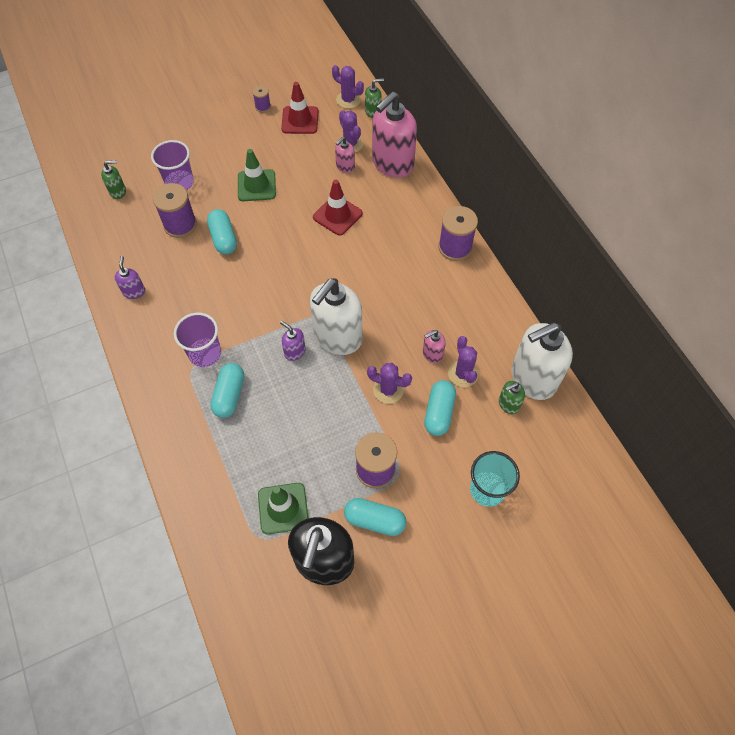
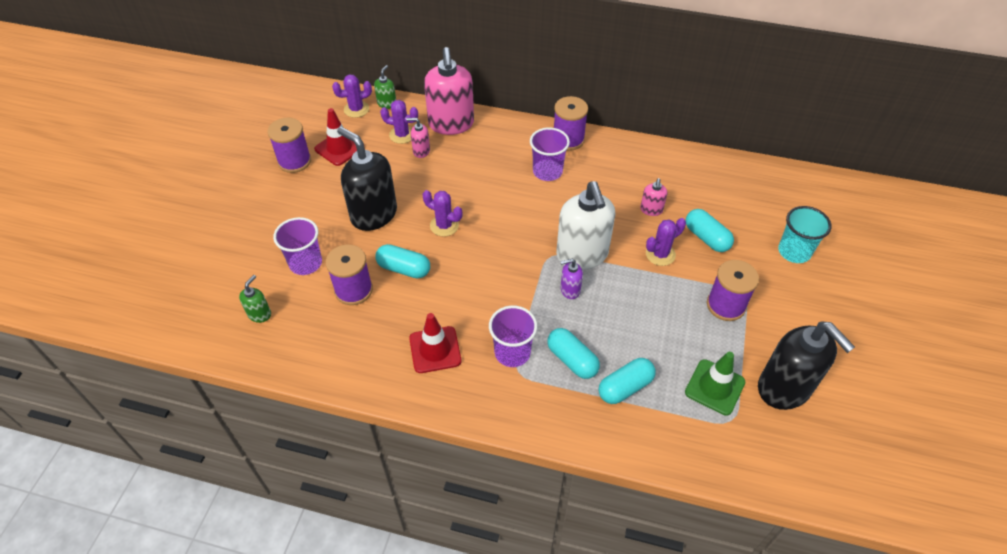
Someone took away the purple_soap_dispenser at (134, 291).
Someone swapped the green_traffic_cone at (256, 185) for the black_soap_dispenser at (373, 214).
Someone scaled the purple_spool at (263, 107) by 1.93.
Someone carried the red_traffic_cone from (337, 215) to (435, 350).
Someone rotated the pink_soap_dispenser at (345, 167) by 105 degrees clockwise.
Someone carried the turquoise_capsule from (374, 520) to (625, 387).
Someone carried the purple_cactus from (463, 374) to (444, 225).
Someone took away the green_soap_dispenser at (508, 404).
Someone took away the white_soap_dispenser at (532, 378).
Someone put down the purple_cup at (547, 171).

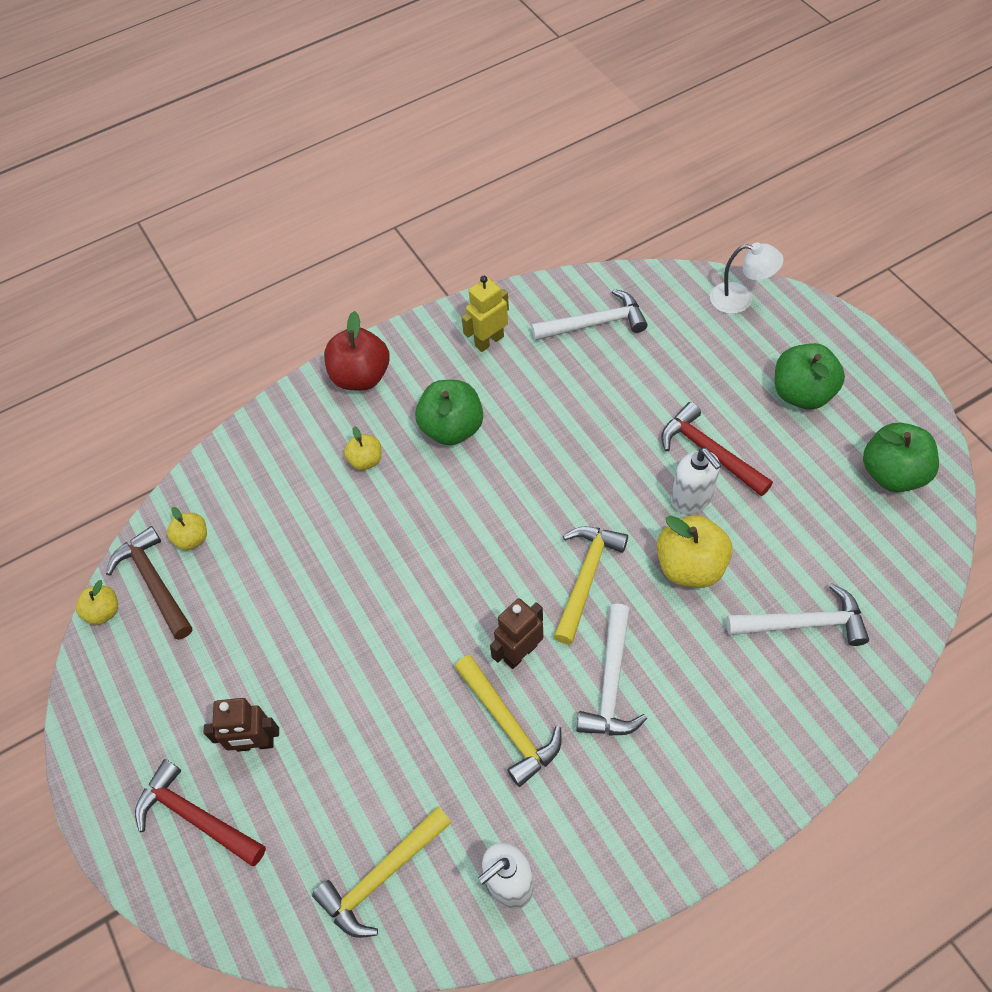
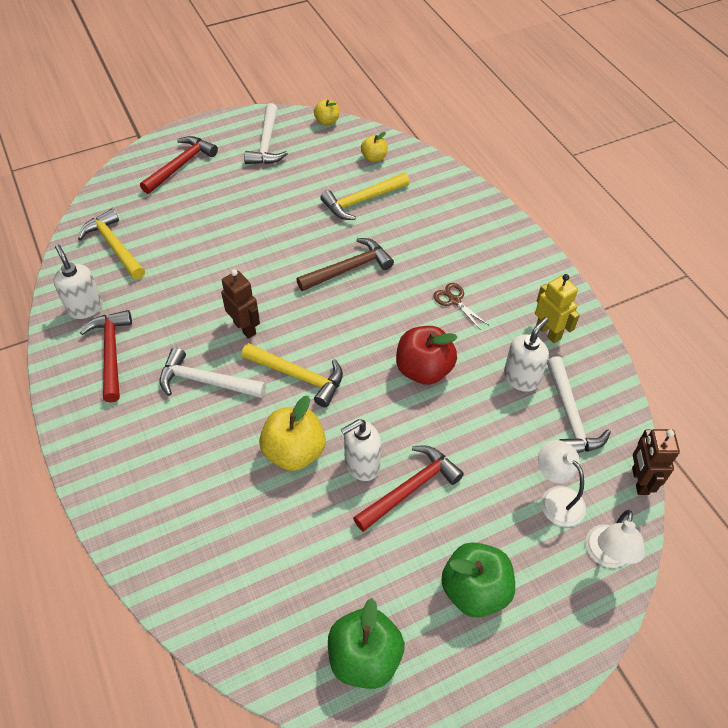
Someone carried the brown_hammer from (154, 583) to (348, 269).
Someone carried the brown_robot from (255, 744) to (639, 481).
Someone carried the red_apple from (361, 377) to (424, 370).
Someone took away the yellow_apple at (366, 460).
Someone swapped the green_apple at (452, 428) for the brown_scissors at (454, 301).
Someone carried the yellow_hammer from (508, 724) to (362, 201).
Someone carried the white_hammer from (803, 623) to (267, 143).
Someone put down the red_hammer at (111, 353).
Someone put down the white_soap_dispenser at (521, 378).
Someone put down the white_lamp at (556, 498).

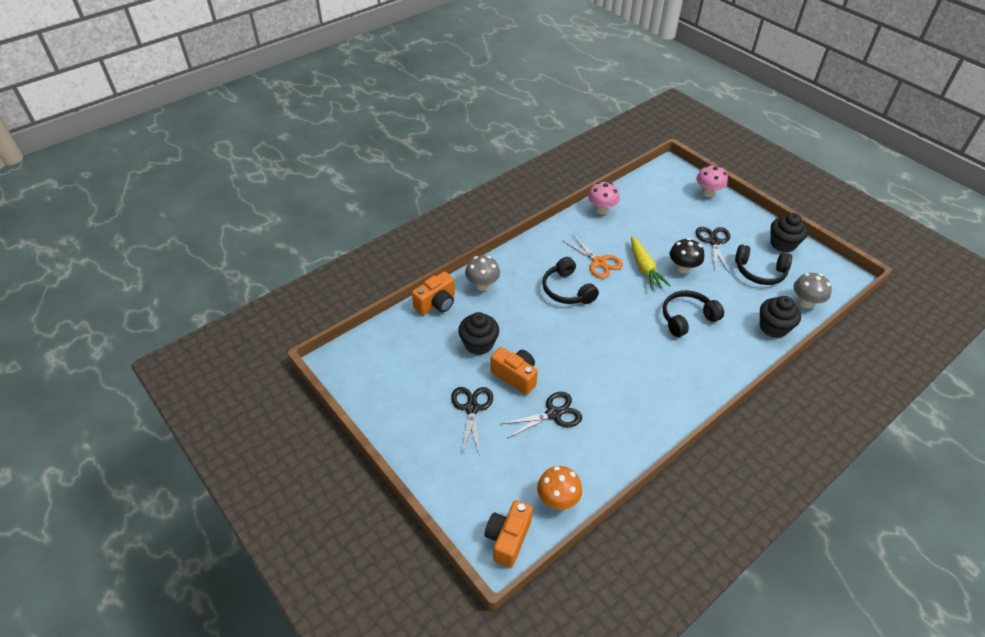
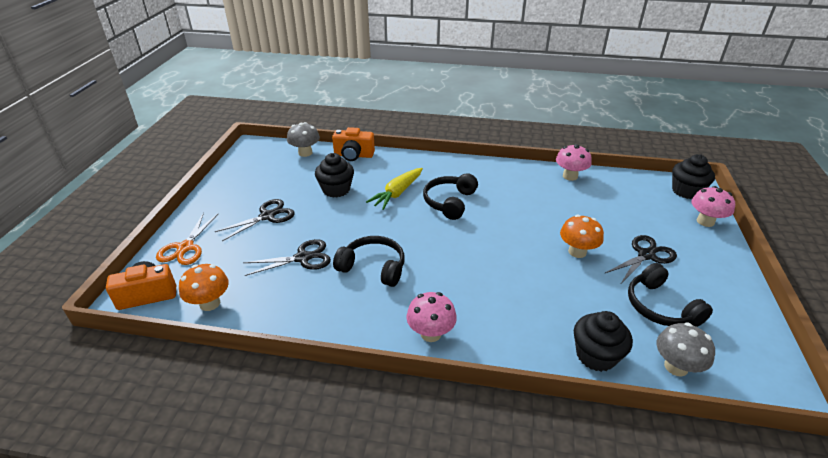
Someone carried the grey_mushroom from (482, 285) to (305, 153).
Someone took away the orange_camera at (515, 376).
Someone rotated the black_scissors at (553, 414) by 45 degrees counterclockwise.
Someone carried the orange_scissors from (599, 262) to (185, 248).
Someone carried the yellow_carrot from (644, 268) to (397, 193).
Someone carried the black_headphones from (687, 318) to (373, 267).
Someone repainted the black_mushroom at (683, 268), which became the orange_mushroom at (577, 252).
Someone carried the black_cupcake from (783, 244) to (686, 191).
Someone put down the pink_mushroom at (431, 333).

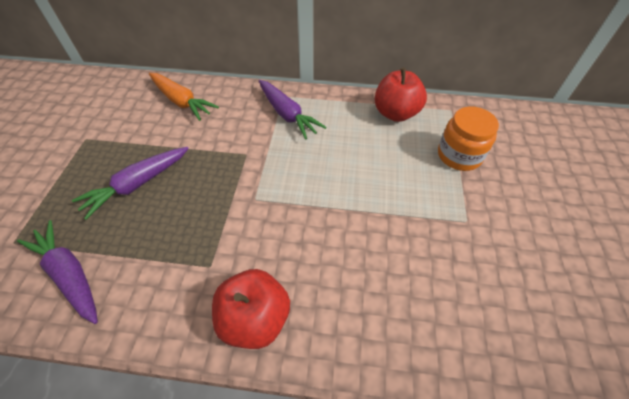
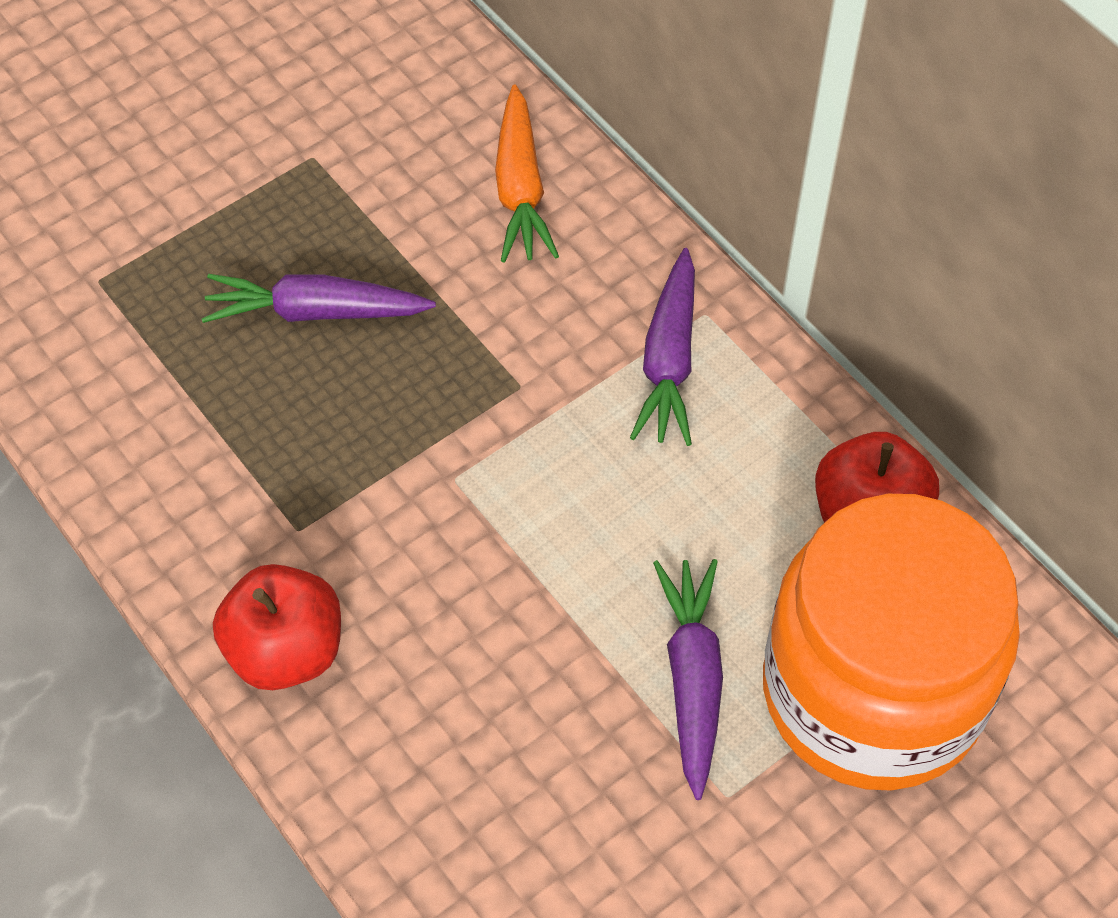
Someone carried the purple_carrot from (70, 274) to (692, 679).
Someone scaled the orange_jar at (459, 155) by 2.11.

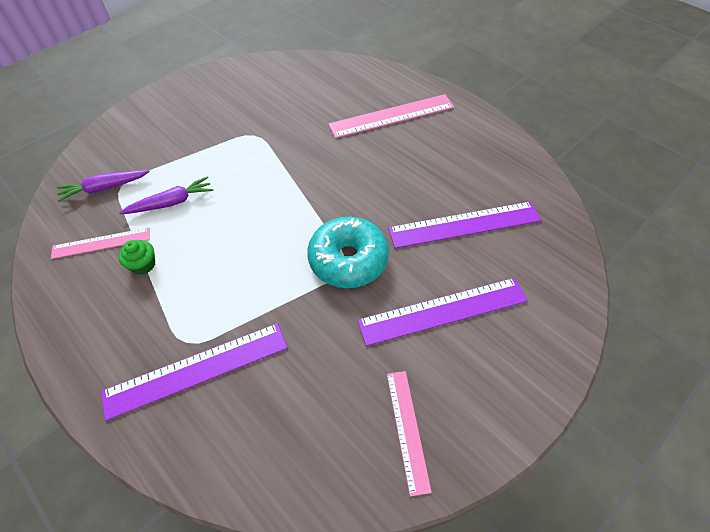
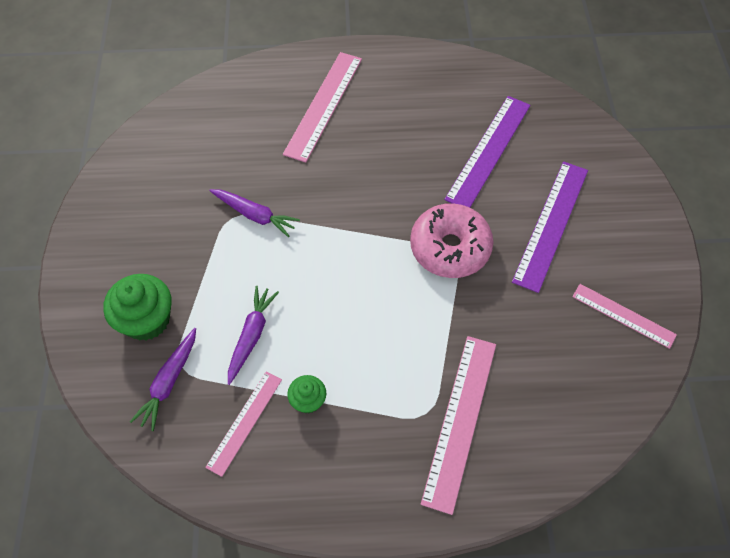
Someone repainted the purple_ruler at (197, 370), which became the pink_ruler at (460, 420).
Someone repainted the turquoise_donut at (348, 260), which became the pink_donut at (450, 248).
Someone put down the green_cupcake at (147, 320).
Someone put down the purple_carrot at (255, 215).

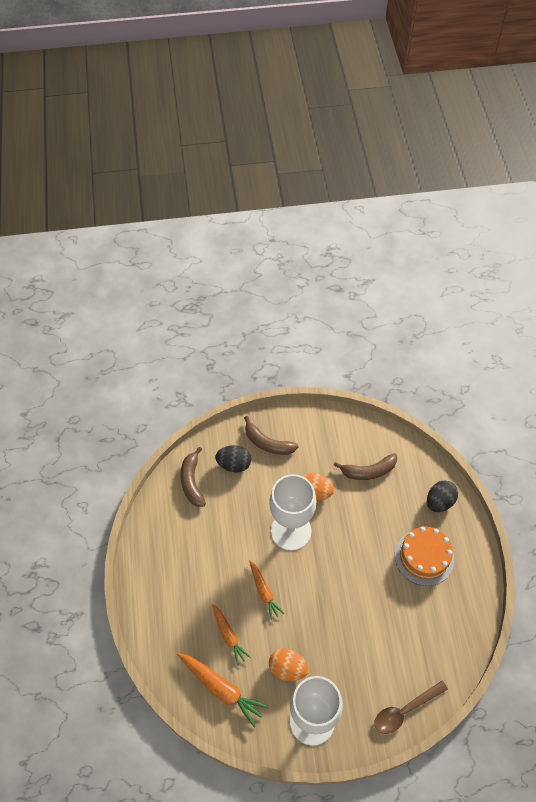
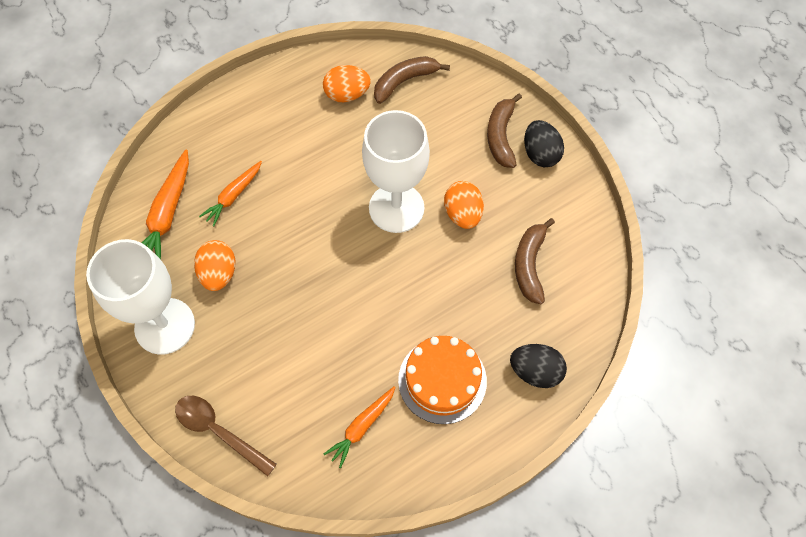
Someone carried the black_egg from (234, 464) to (540, 154).
Someone carried the orange_carrot from (264, 591) to (362, 427).
Someone rotated the brown_banana at (368, 471) by 45 degrees clockwise.
Someone put down the orange_egg at (347, 94).

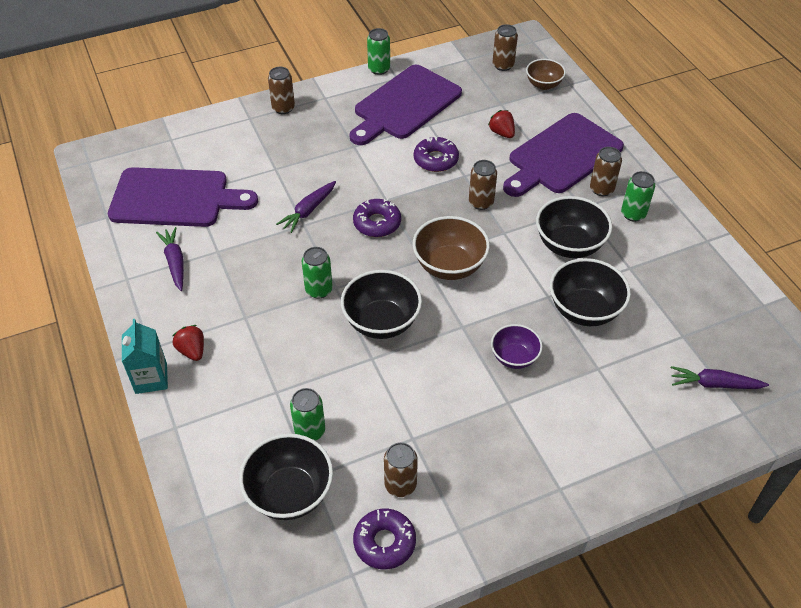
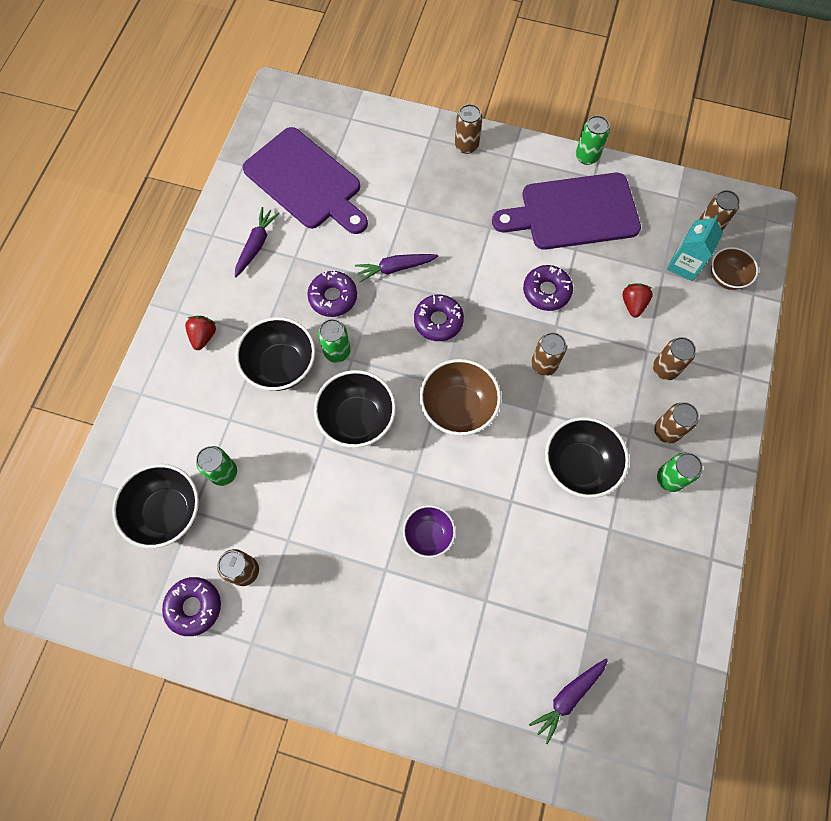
Someone carried the turquoise_carton from (151, 378) to (684, 265).
Someone swapped the purple_cutting_board at (562, 156) for the brown_can at (665, 369).
Someone carried the black_bowl from (584, 310) to (281, 366).
Someone rotated the purple_carrot at (714, 384) by 90 degrees counterclockwise.
Someone put down the purple_donut at (333, 297).

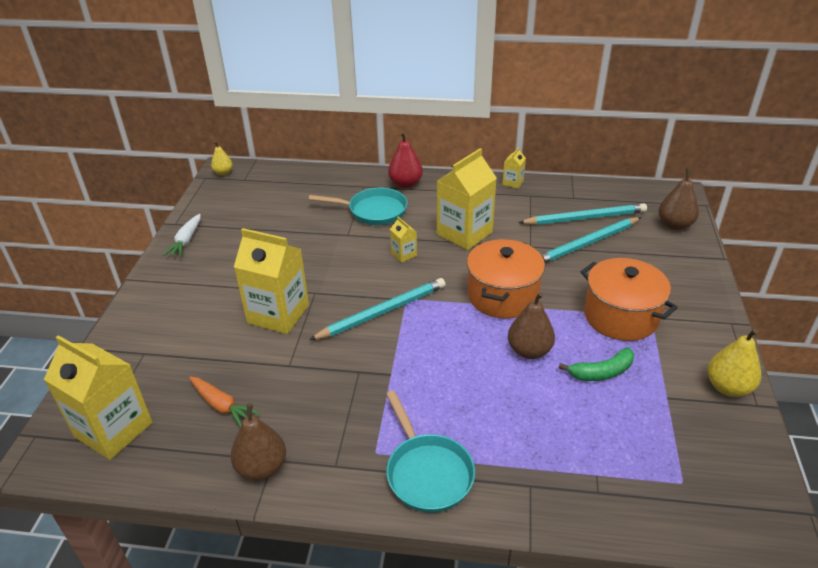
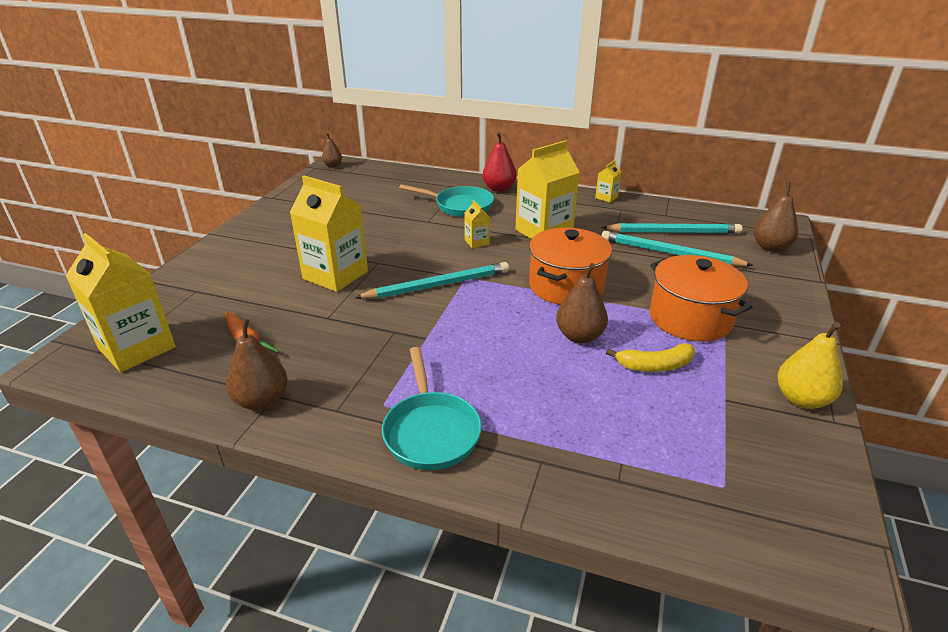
Someone took away the white_carrot at (186, 241).
Someone repainted the yellow_pear at (223, 173), which became the brown_pear at (333, 165).
Someone rotated the turquoise_pencil at (587, 244) by 45 degrees clockwise.
Someone repainted the green_banana at (601, 372), which became the yellow_banana at (655, 366).

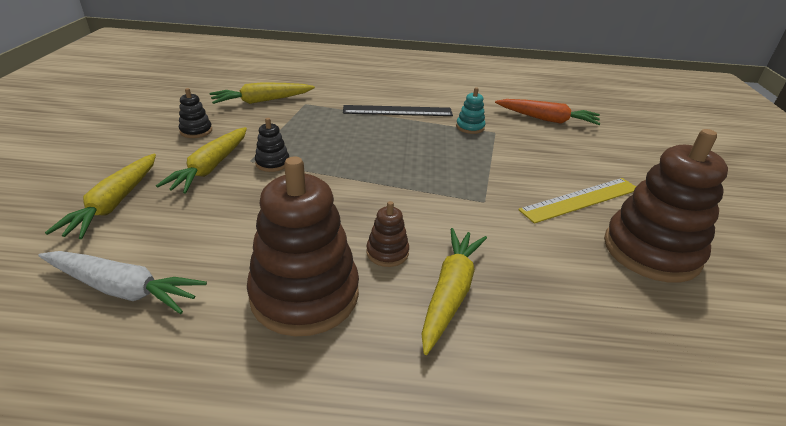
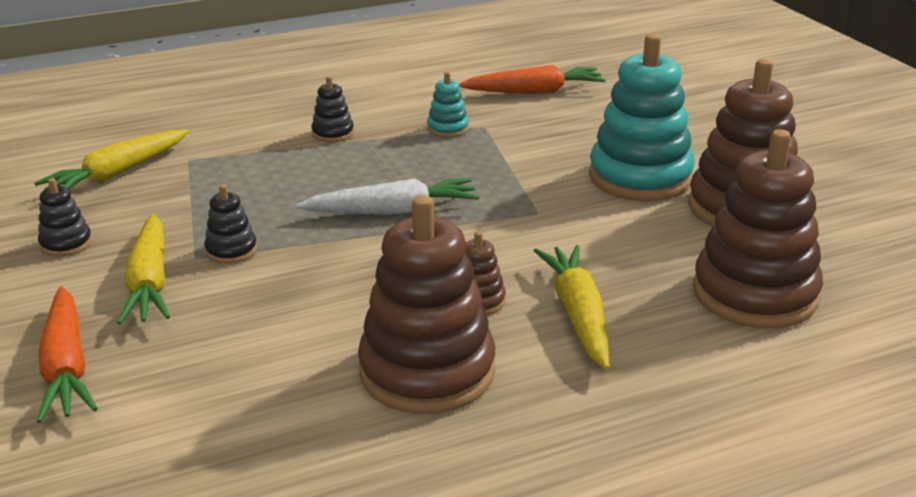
Someone carried the white_carrot from (122, 289) to (393, 211).
Someone repainted the yellow_carrot at (114, 203), which became the orange_carrot at (66, 366).
Someone swapped the black_ruler at (397, 111) for the black_stacking_toy at (333, 133).
Someone swapped the yellow_ruler at (581, 199) for the turquoise_stacking_toy at (640, 177).
Someone put down the brown_stacking_toy at (754, 294).

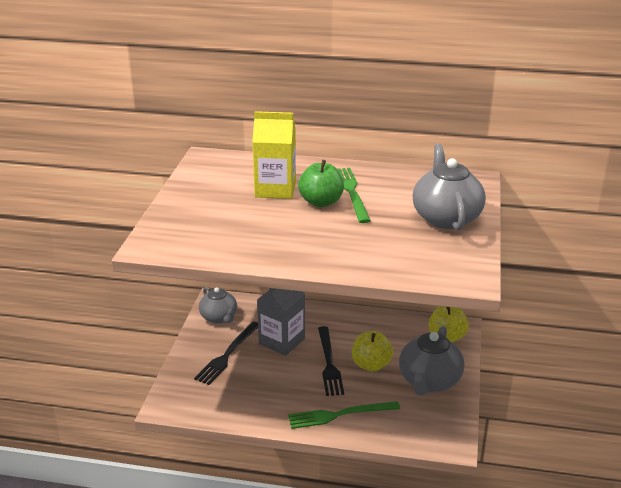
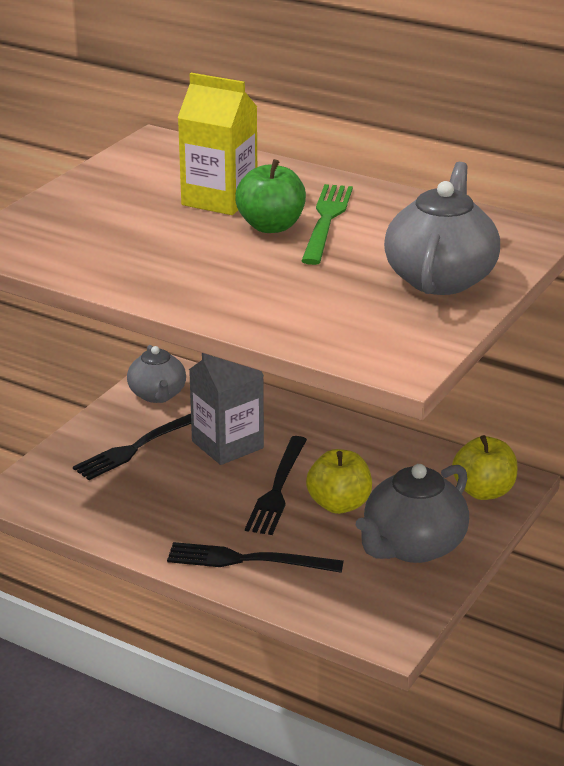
Someone repainted the green_fork at (339, 415), which became the black_fork at (248, 560).

